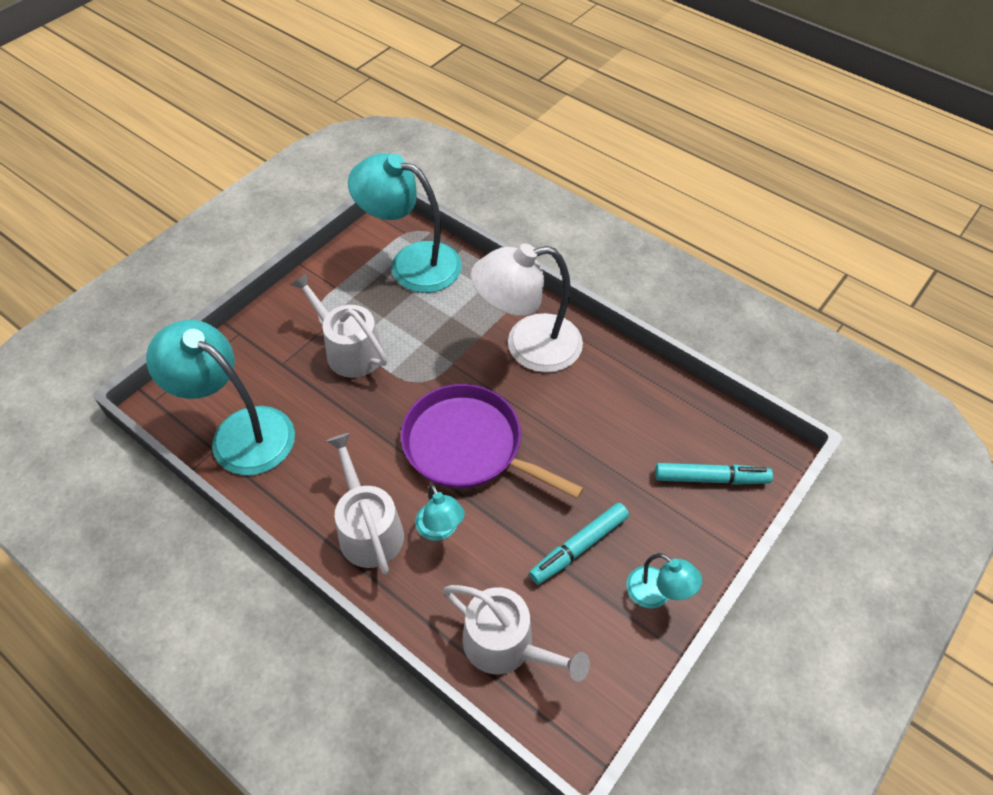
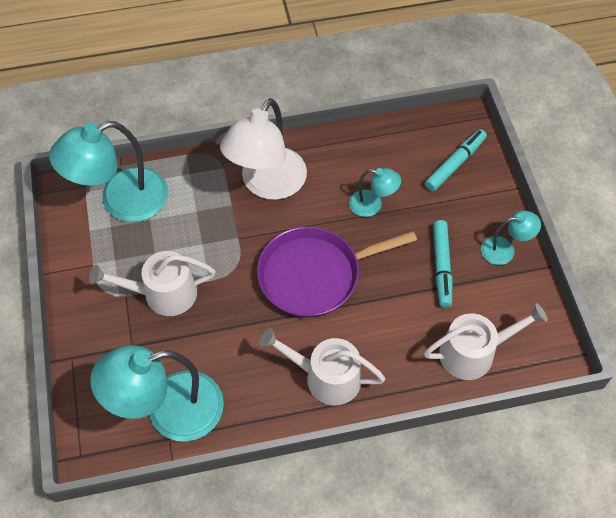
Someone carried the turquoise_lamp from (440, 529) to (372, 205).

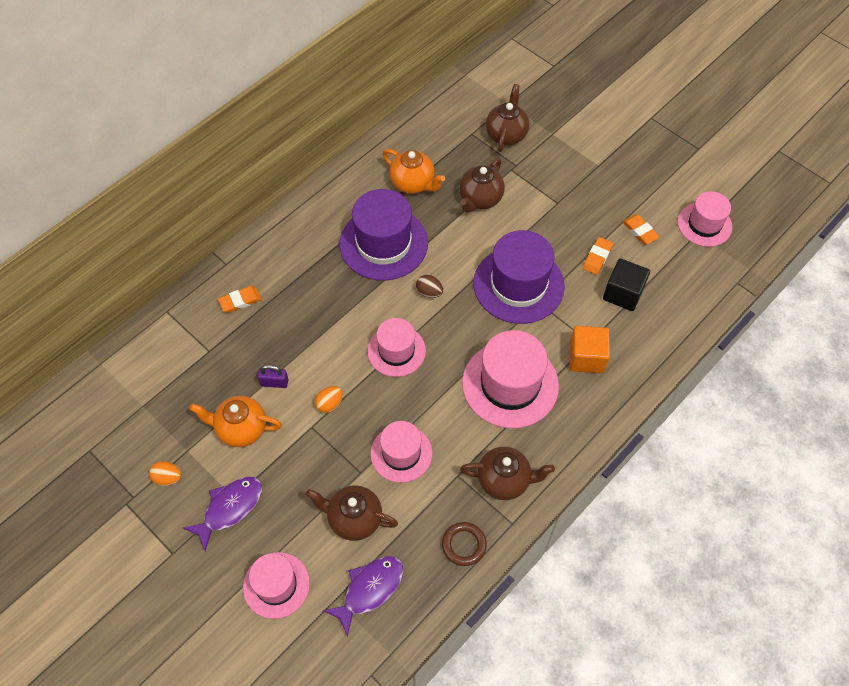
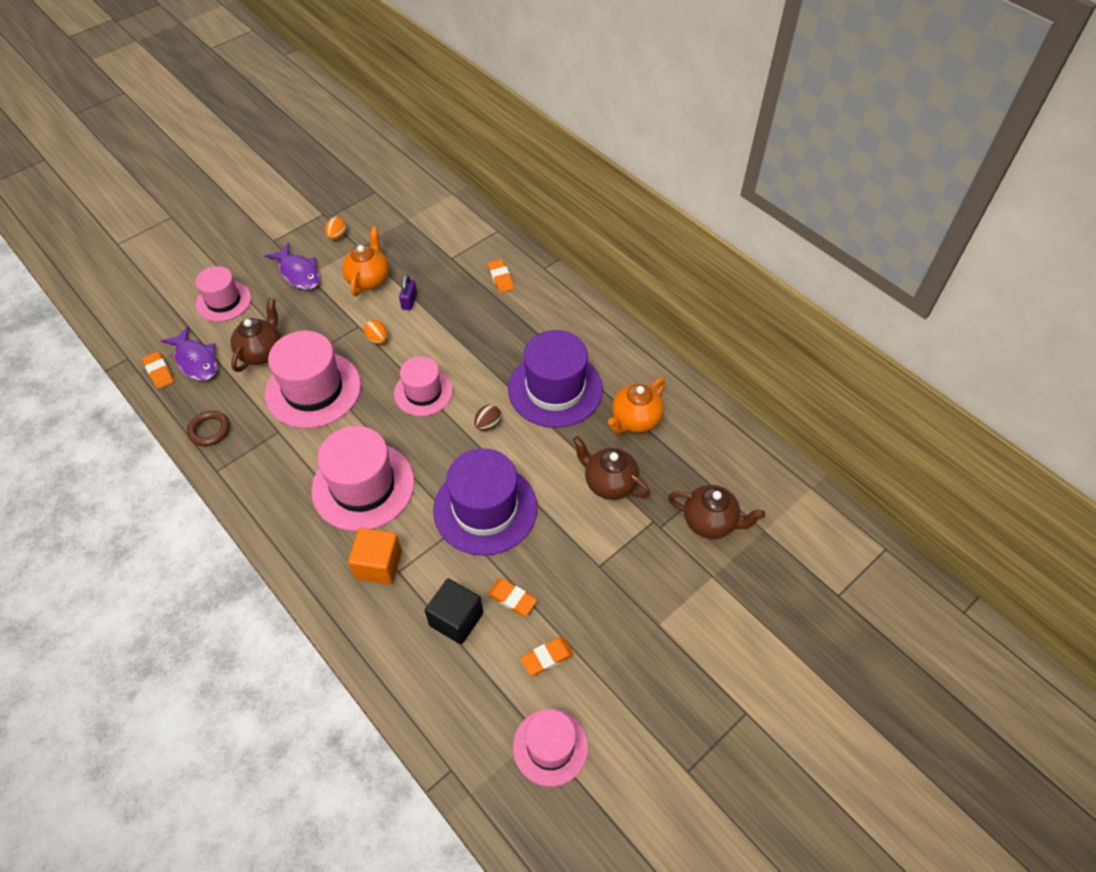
Someone scaled the pink_hat at (401, 453) by 1.62.
Someone took away the brown_teapot at (504, 480).
Someone put down the orange_eraser at (159, 372).

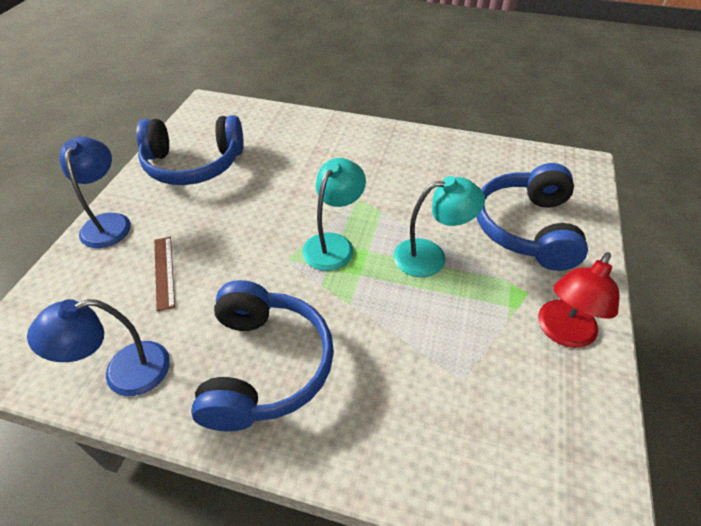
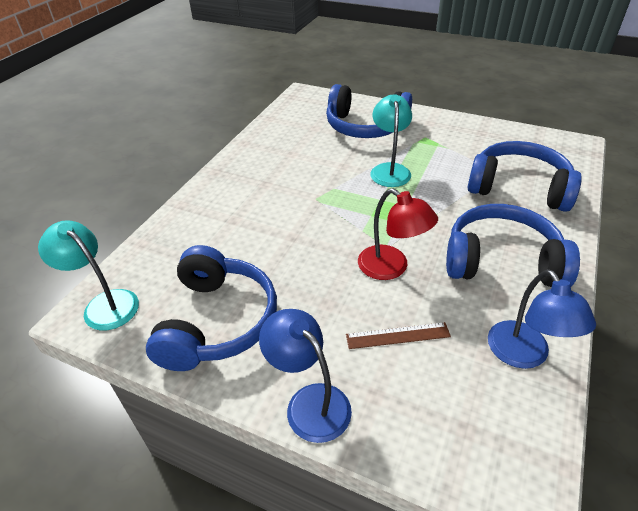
Someone rotated the blue_lamp at (108, 222) by 45 degrees clockwise.
Someone carried the turquoise_lamp from (333, 244) to (104, 304).
Someone carried the red_lamp from (562, 333) to (391, 268).
Someone put down the blue_headphones at (518, 188).

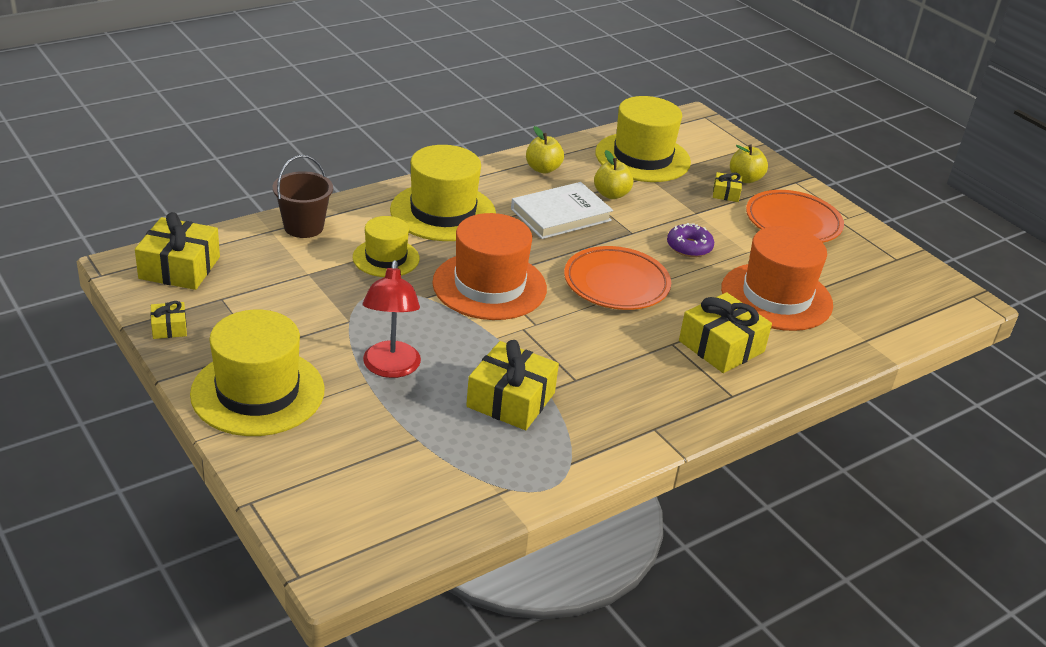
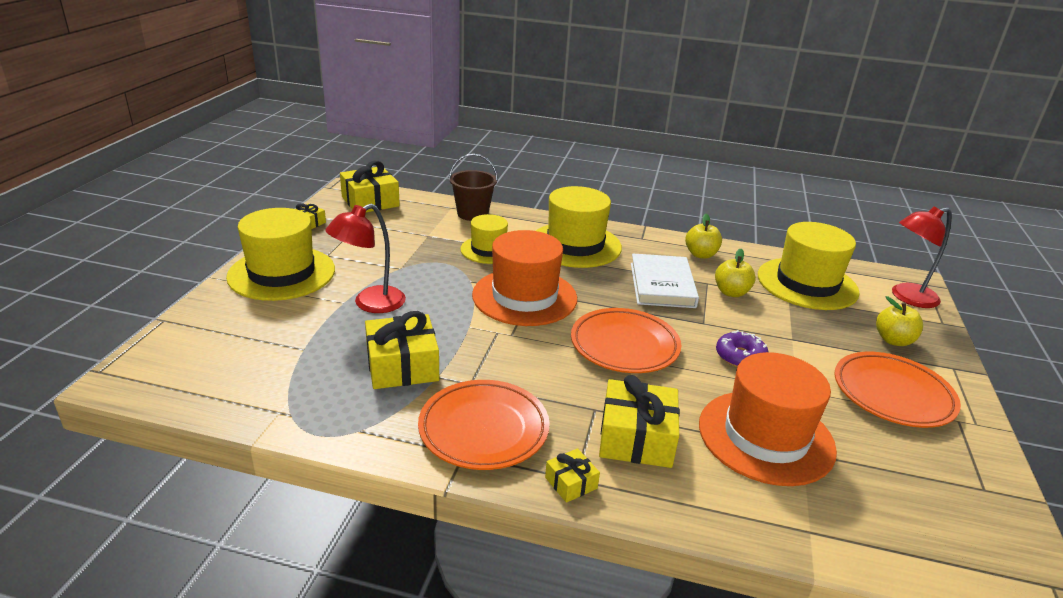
Someone rotated the white_book at (560, 215) by 75 degrees clockwise.
Someone carried the yellow_gift from (726, 193) to (571, 483).
Someone put down the orange_plate at (484, 429).
Someone put down the red_lamp at (907, 297).

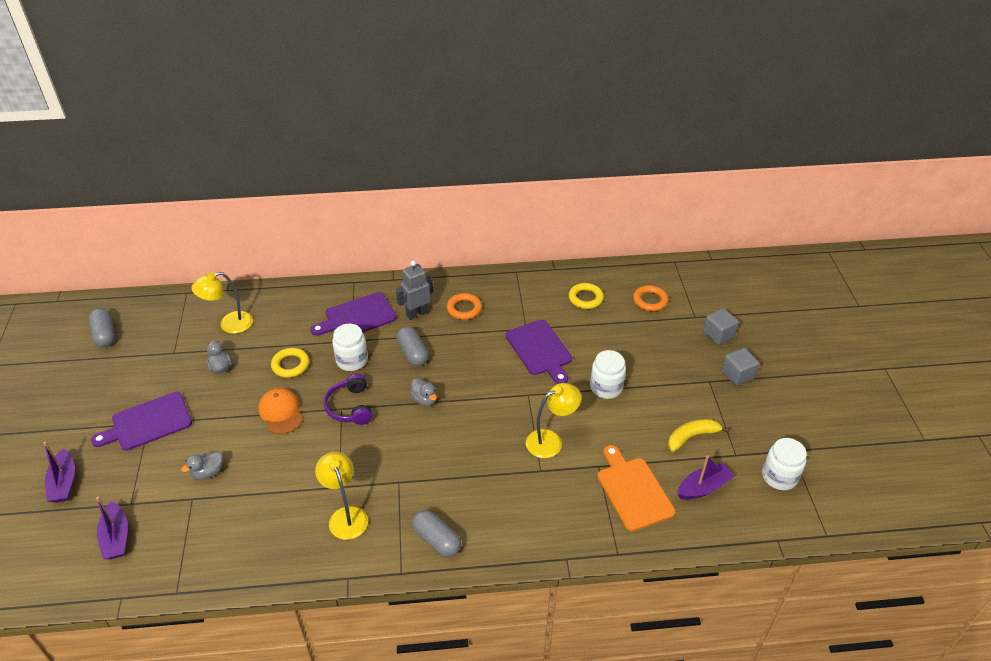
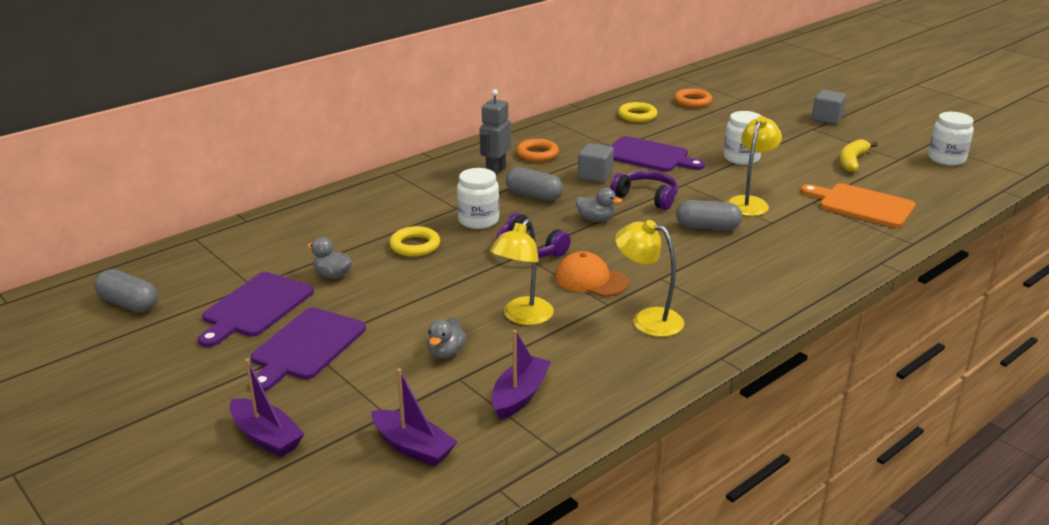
Someone carried the yellow_lamp from (229, 324) to (522, 317).
Someone carried the orange_cap from (281, 412) to (591, 280).
Someone carried the purple_cutting_board from (357, 317) to (255, 307).
Someone carried the grey_capsule from (436, 540) to (707, 227).
Someone carried the purple_boat from (703, 487) to (520, 395).
Someone carried the grey_cube from (718, 335) to (595, 176).
Someone put down the purple_headphones at (647, 197).

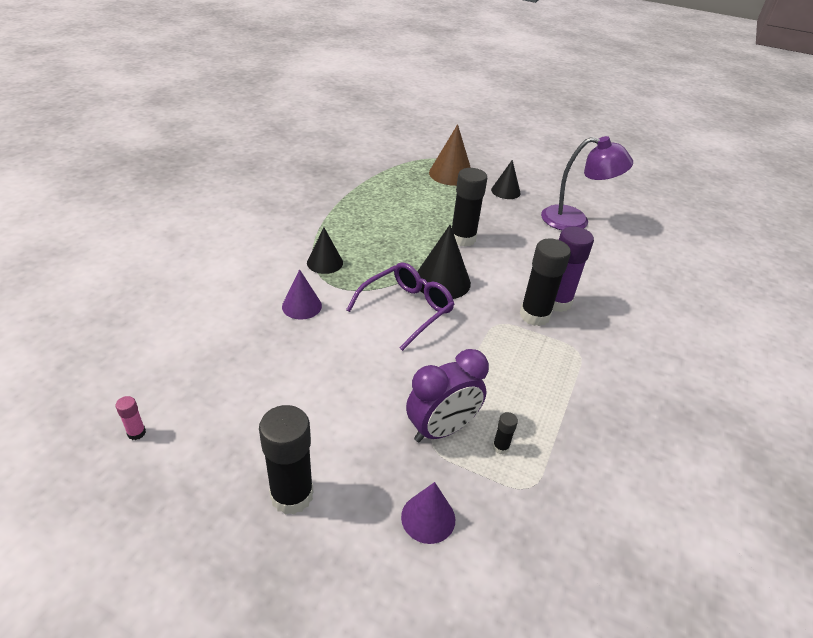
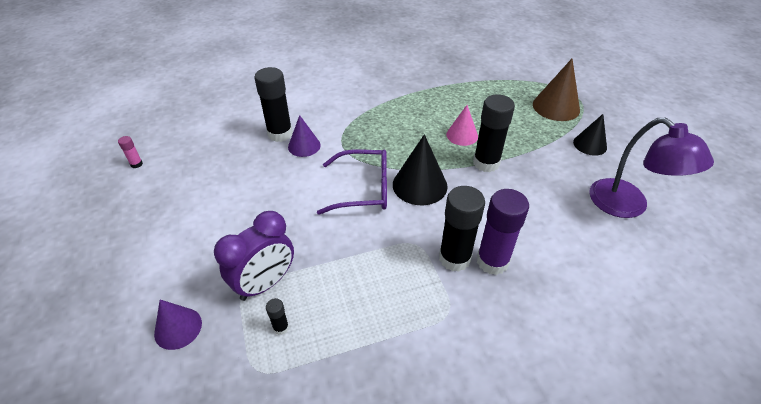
Someone carried the black_glue_stick from (292, 495) to (280, 134).
Someone took away the black_cone at (325, 262).
Someone rotated the purple_clock at (441, 429) by 60 degrees counterclockwise.
Someone put down the pink_cone at (462, 135).

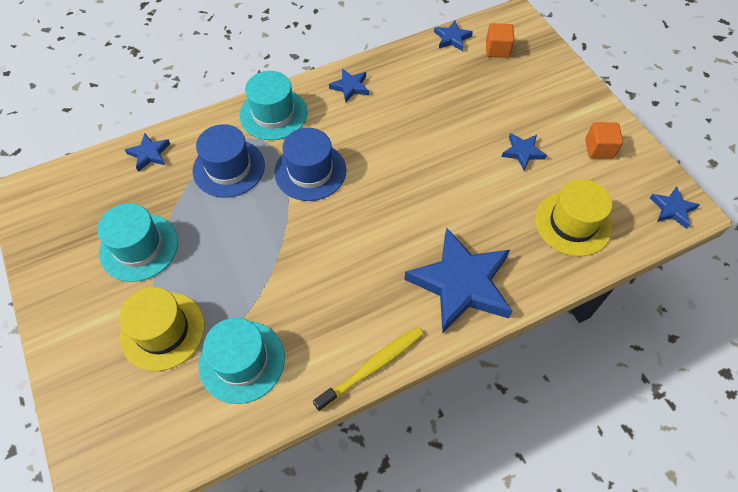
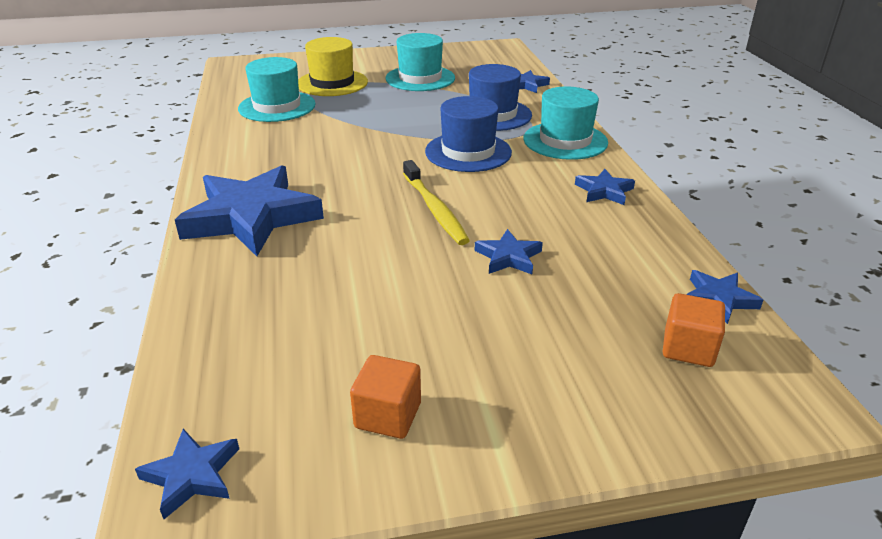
Someone carried the yellow_toothbrush from (372, 367) to (434, 209).
Someone carried the blue_star from (523, 152) to (508, 257).
Someone took away the yellow_hat at (572, 223).

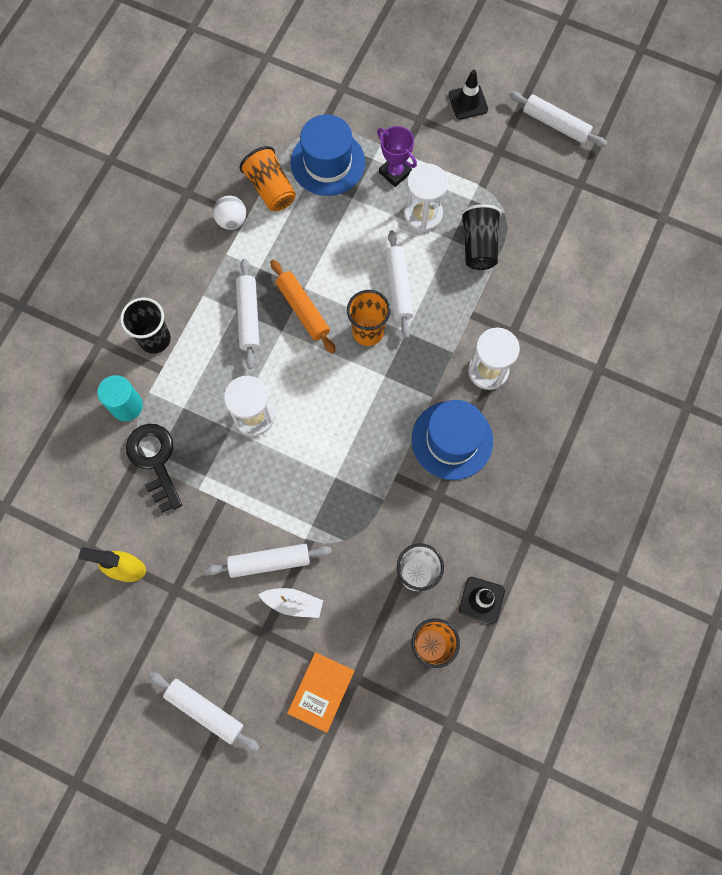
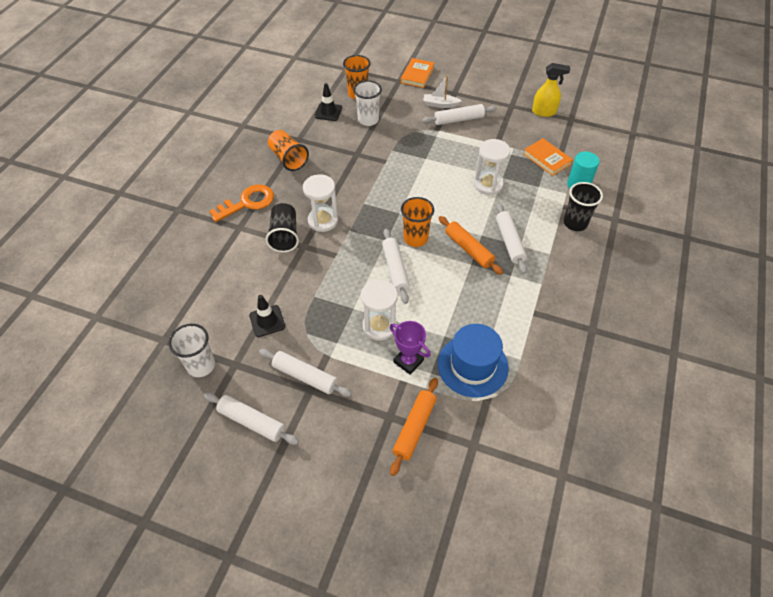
Someone swapped the black_key at (155, 461) for the orange_book at (547, 159).
Someone carried the white_rolling_pin from (205, 710) to (305, 376).
Someone took away the white_ball at (232, 221).
Someone carried the orange_cup from (270, 189) to (288, 159).
Someone took away the blue_hat at (452, 440).
Someone carried the black_traffic_cone from (468, 102) to (267, 321).
Someone carried the black_cup from (478, 246) to (284, 236).
Someone put down the white_cup at (201, 365).
Someone put down the orange_key at (247, 203).
Someone put down the orange_rolling_pin at (414, 428).

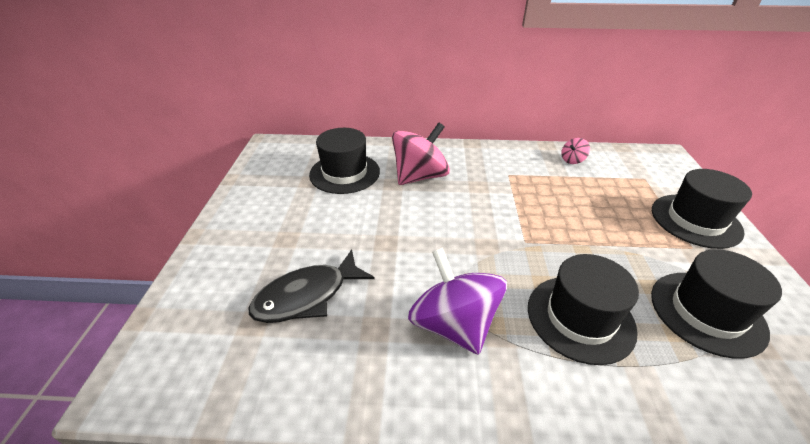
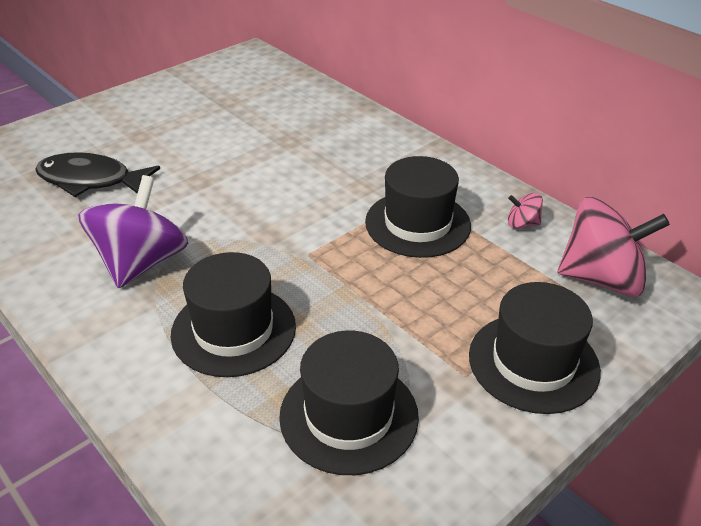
Someone carried the black_hat from (344, 173) to (417, 224).
Someone carried the pink_spinning_top from (420, 176) to (601, 278).

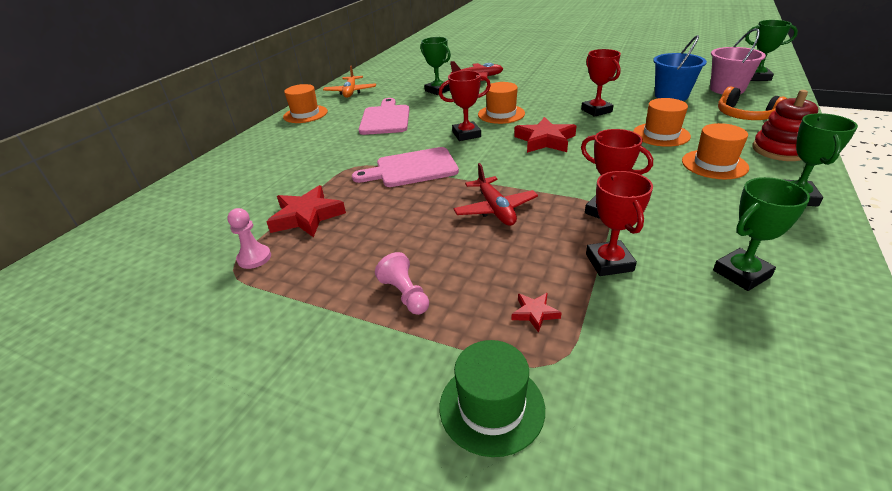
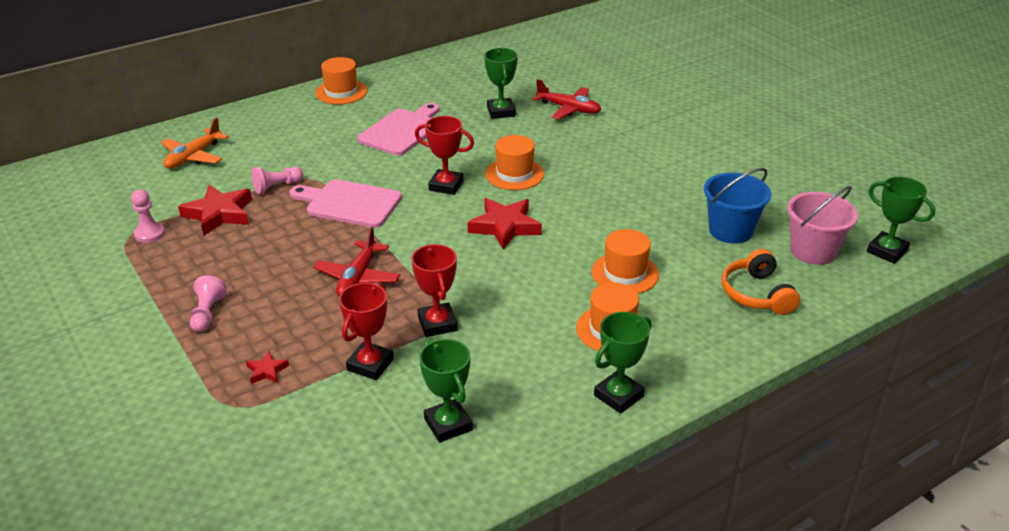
Someone carried the orange_plane from (350, 92) to (193, 157).
Someone took away the green_hat at (491, 407).
Someone took away the red_trophy at (596, 111).
Someone rotated the green_trophy at (741, 273) by 60 degrees clockwise.
Someone took away the red_stacking_toy at (779, 150).
Someone put down the pink_pawn at (277, 187).

